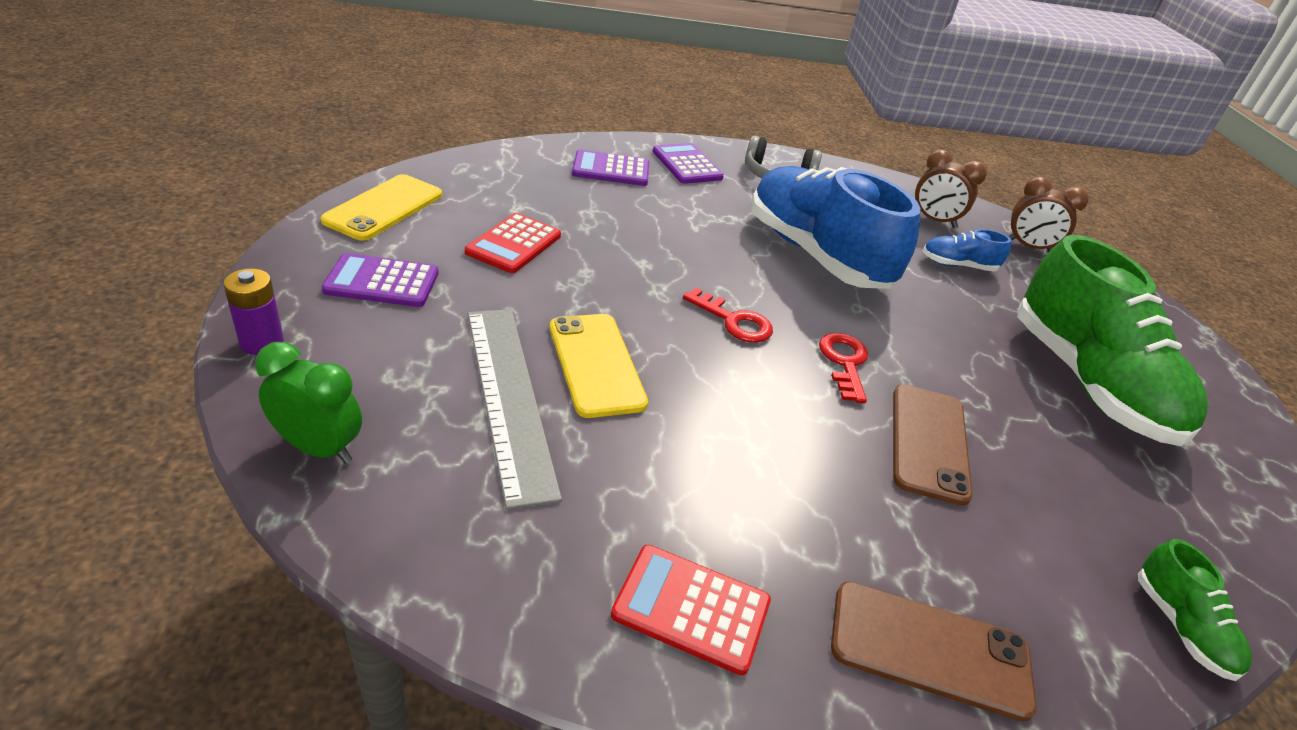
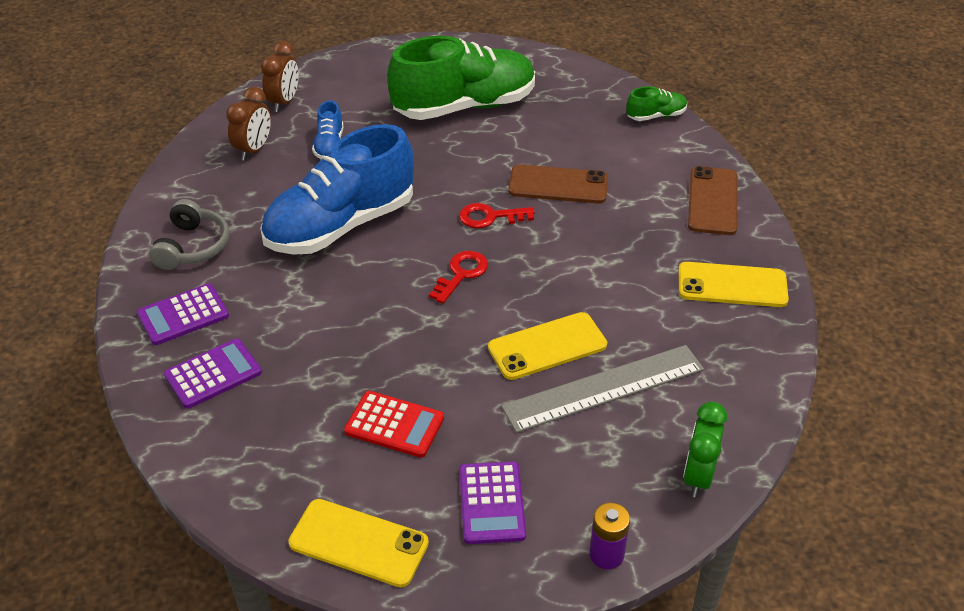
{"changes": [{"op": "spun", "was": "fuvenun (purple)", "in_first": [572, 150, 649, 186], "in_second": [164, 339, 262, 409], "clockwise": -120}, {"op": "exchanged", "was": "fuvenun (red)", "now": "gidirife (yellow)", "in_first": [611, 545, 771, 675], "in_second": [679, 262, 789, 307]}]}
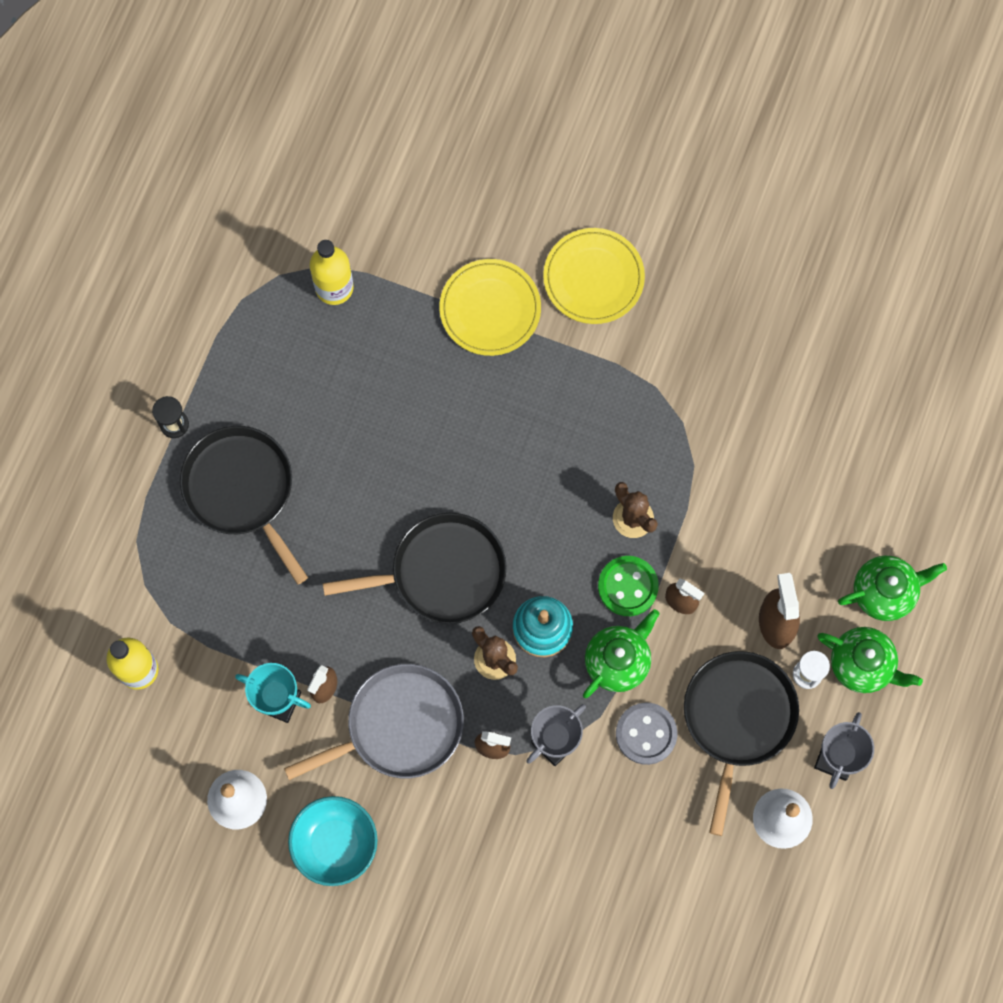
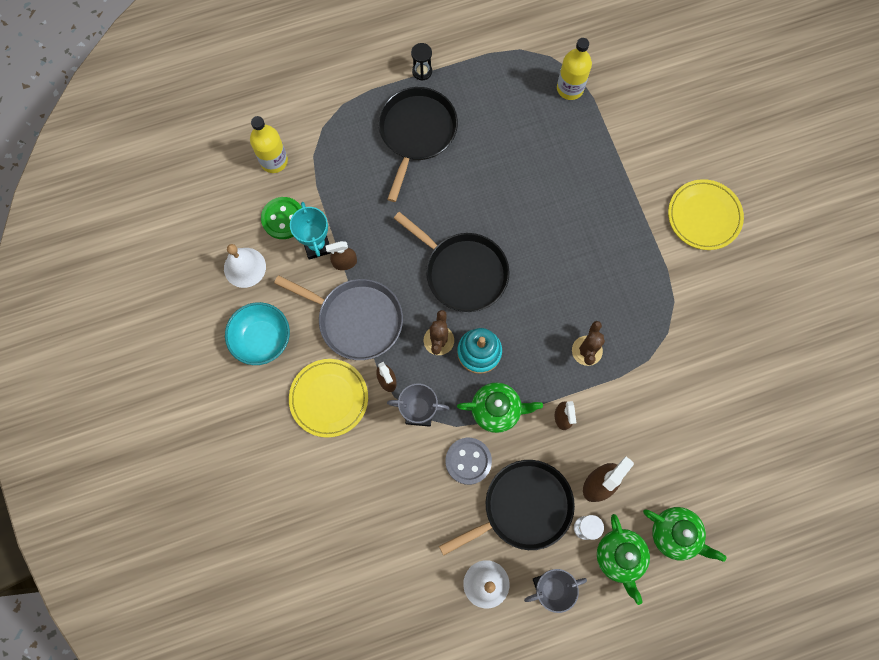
{"changes": [{"op": "relocated", "was": "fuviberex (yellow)", "in_first": [439, 259, 541, 356], "in_second": [289, 359, 368, 438]}, {"op": "relocated", "was": "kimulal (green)", "in_first": [598, 556, 659, 616], "in_second": [261, 197, 302, 239]}]}
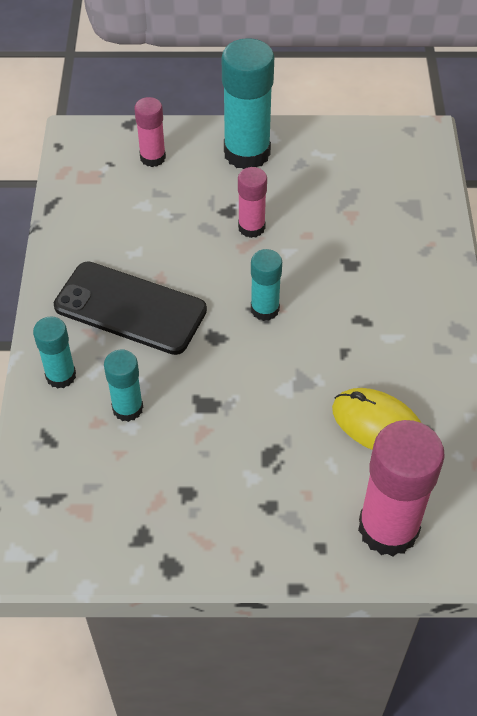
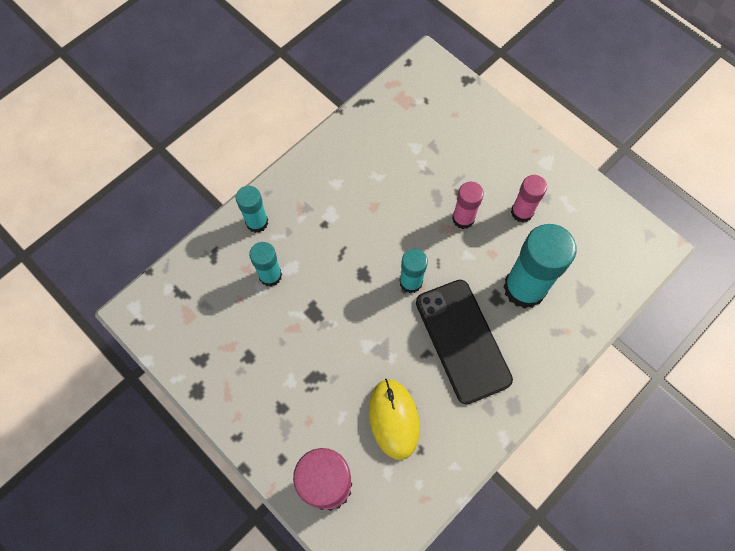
{"changes": [{"op": "relocated", "was": "gidirife (black)", "in_first": [54, 261, 207, 355], "in_second": [416, 280, 513, 404]}, {"op": "relocated", "was": "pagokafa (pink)", "in_first": [134, 97, 166, 167], "in_second": [511, 175, 547, 223]}, {"op": "relocated", "was": "pagokafa (turquoise)", "in_first": [222, 38, 274, 169], "in_second": [503, 224, 577, 309]}]}
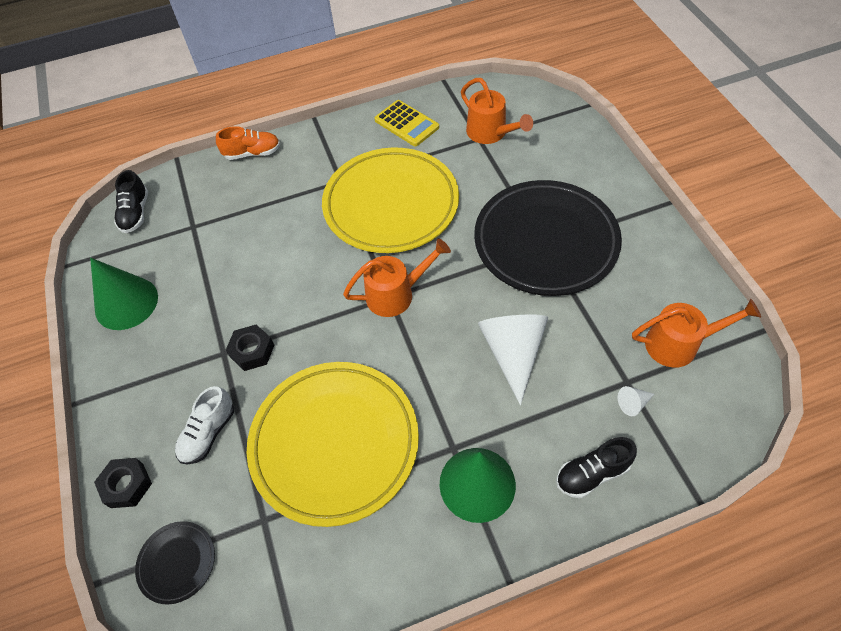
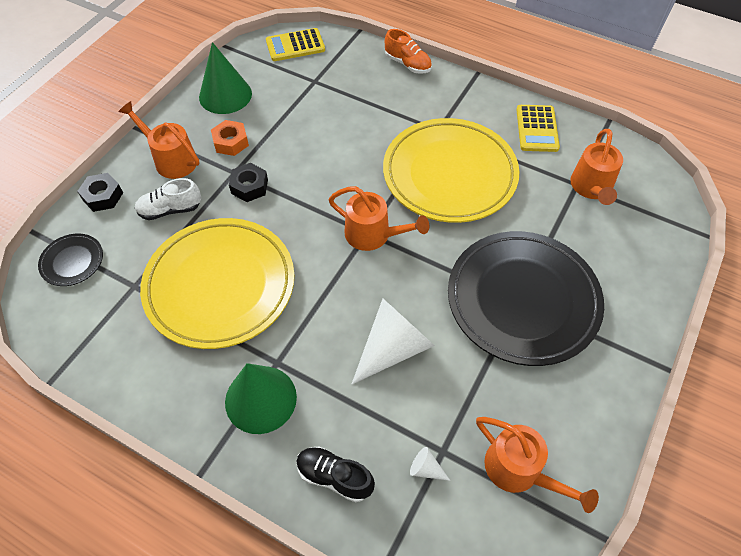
{"changes": [{"op": "exchanged", "was": "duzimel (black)", "now": "fuvenun (yellow)", "in_first": [114, 170, 148, 233], "in_second": [266, 28, 325, 61]}, {"op": "appeared", "now": "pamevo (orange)", "in_second": [118, 101, 199, 179]}, {"op": "appeared", "now": "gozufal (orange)", "in_second": [211, 120, 249, 156]}]}
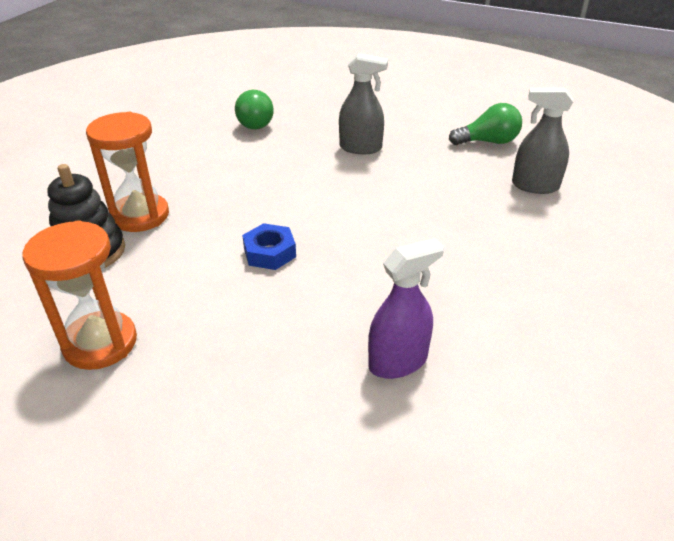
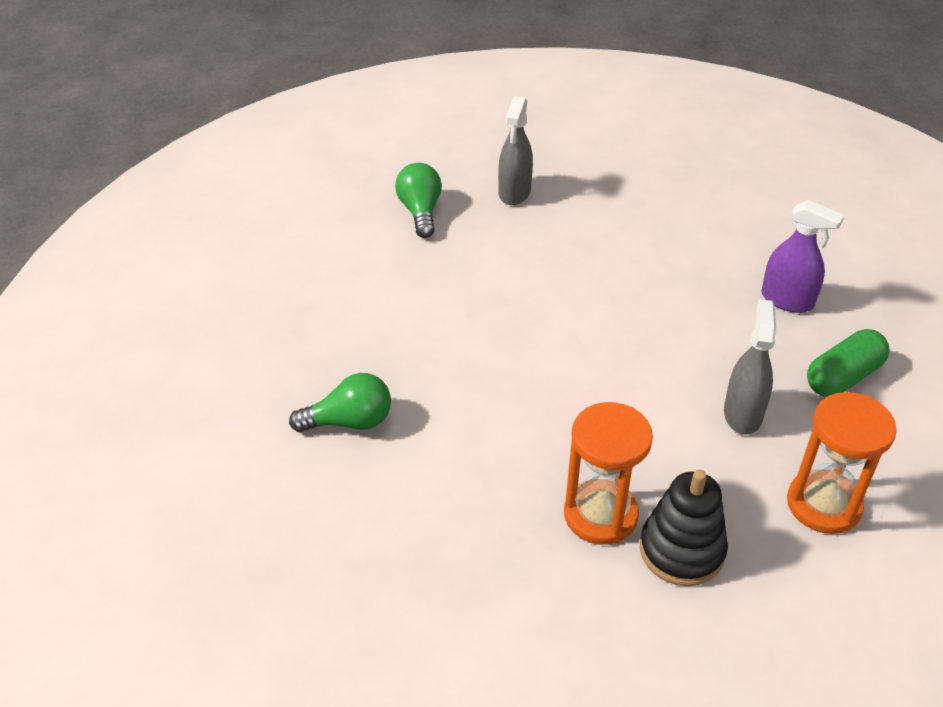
{"changes": [{"op": "missing", "was": "gozufal (blue)", "in_first": [242, 223, 296, 270]}, {"op": "relocated", "was": "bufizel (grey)", "in_first": [339, 53, 388, 154], "in_second": [724, 299, 776, 435]}, {"op": "spun", "was": "bufizel (purple)", "in_first": [368, 238, 444, 379], "in_second": [761, 200, 845, 313], "clockwise": 150}, {"op": "appeared", "now": "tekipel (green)", "in_second": [807, 329, 890, 397]}]}
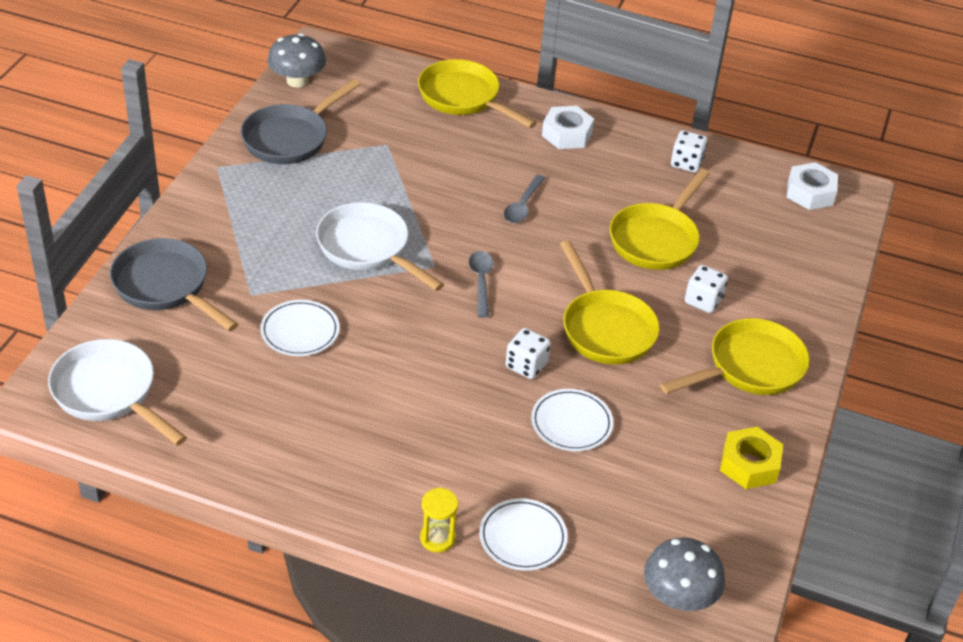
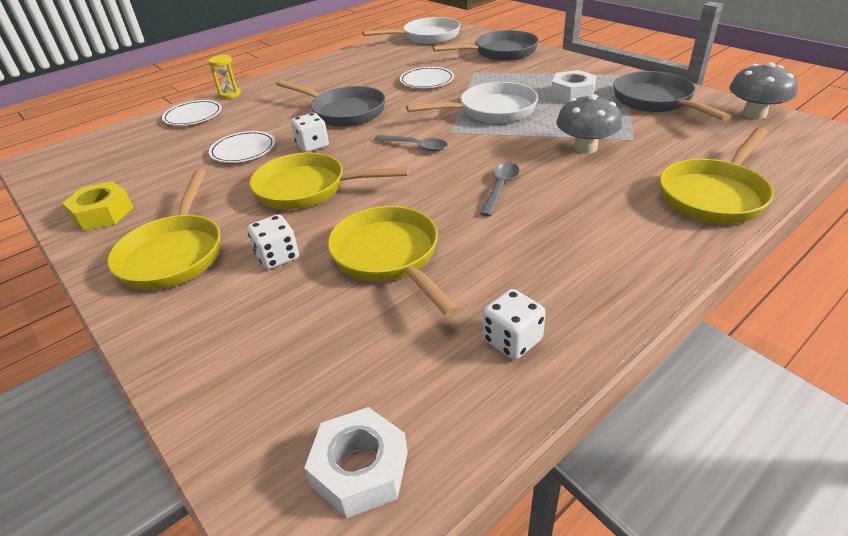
{"changes": [{"op": "spun", "was": "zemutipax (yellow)", "in_first": [418, 59, 537, 128], "in_second": [660, 128, 774, 224], "clockwise": 150}, {"op": "spun", "was": "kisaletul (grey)", "in_first": [504, 175, 545, 223], "in_second": [480, 163, 520, 217], "clockwise": 60}, {"op": "relocated", "was": "gozufal (white)", "in_first": [542, 106, 594, 149], "in_second": [551, 70, 597, 103]}, {"op": "relocated", "was": "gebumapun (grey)", "in_first": [644, 538, 725, 611], "in_second": [556, 95, 622, 154]}, {"op": "appeared", "now": "zemutipax (grey)", "in_second": [276, 80, 385, 127]}]}
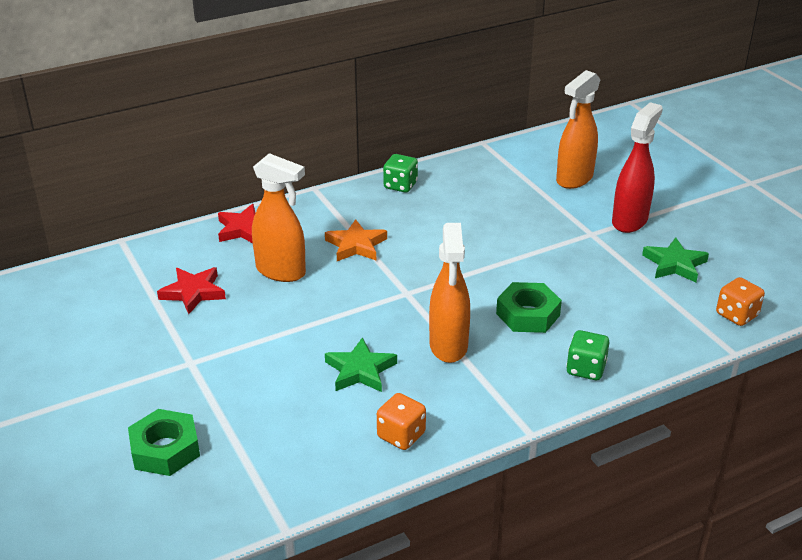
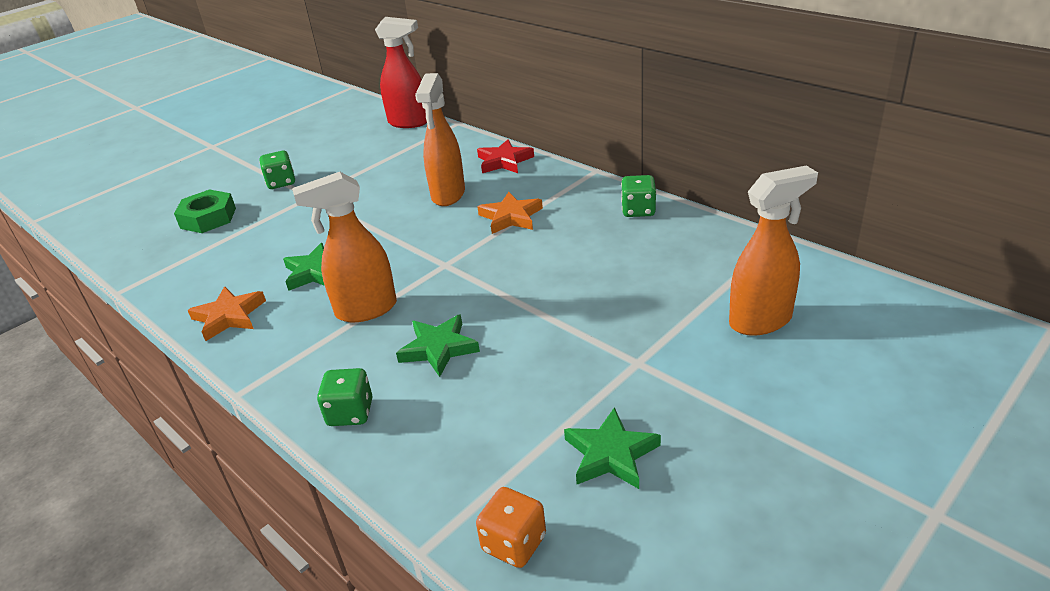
{"changes": [{"op": "missing", "was": "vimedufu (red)", "in_first": [157, 267, 226, 314]}, {"op": "exchanged", "was": "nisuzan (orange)", "now": "vimedufu (orange)", "in_first": [377, 393, 426, 450], "in_second": [188, 287, 266, 341]}, {"op": "exchanged", "was": "gozufal (green)", "now": "vimedufu (green)", "in_first": [496, 282, 562, 333], "in_second": [396, 314, 480, 377]}, {"op": "spun", "was": "bufizel (orange)", "in_first": [556, 70, 601, 189], "in_second": [729, 165, 818, 336], "clockwise": 135}, {"op": "relocated", "was": "bufizel (red)", "in_first": [612, 102, 663, 233], "in_second": [375, 17, 427, 128]}, {"op": "appeared", "now": "nisuzan (green)", "in_second": [259, 151, 295, 189]}]}
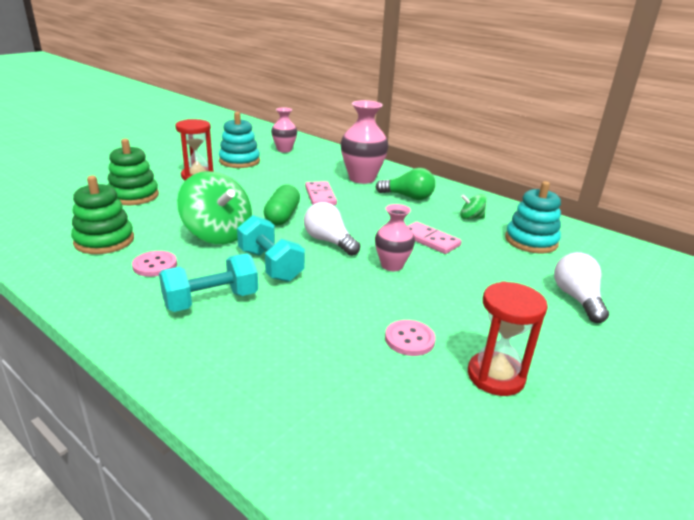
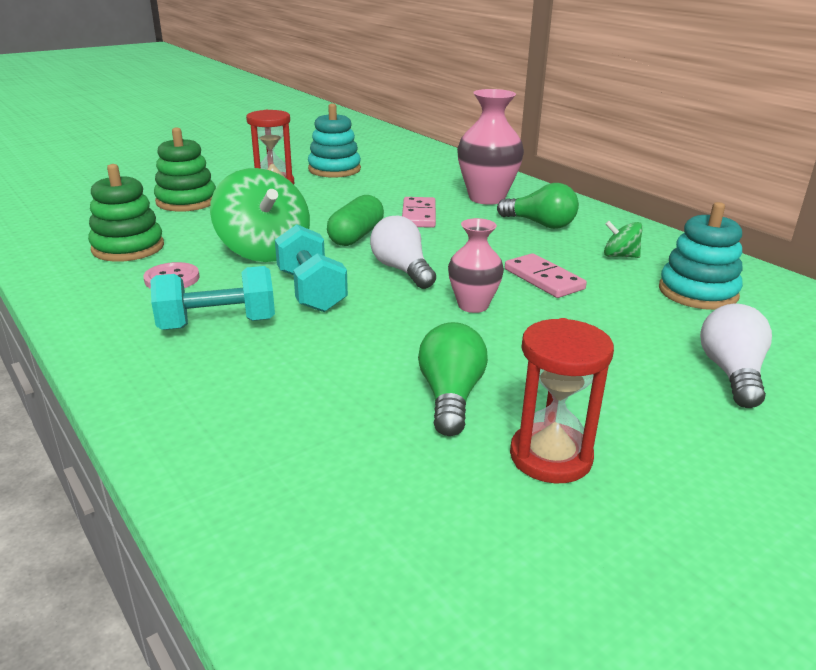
{"changes": [{"op": "missing", "was": "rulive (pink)", "in_first": [271, 107, 297, 153]}, {"op": "exchanged", "was": "kimulal (pink)", "now": "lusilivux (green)", "in_first": [385, 320, 436, 356], "in_second": [418, 322, 488, 436]}]}
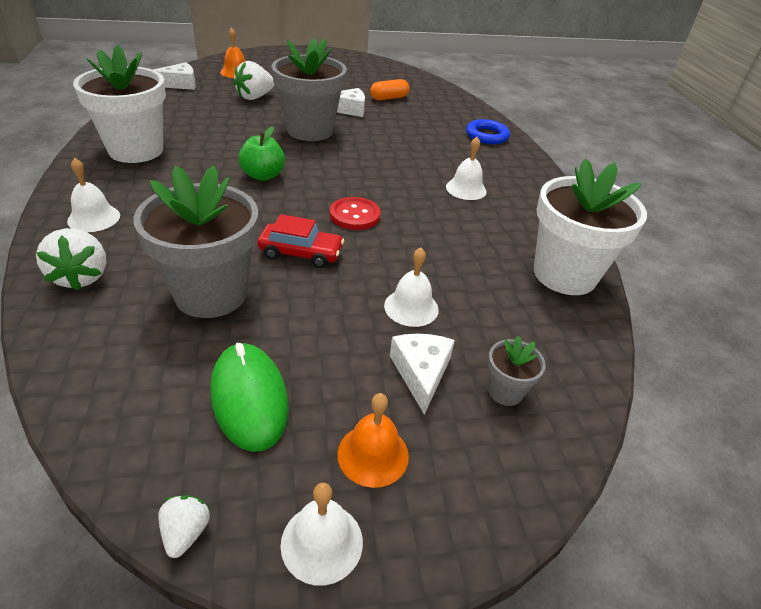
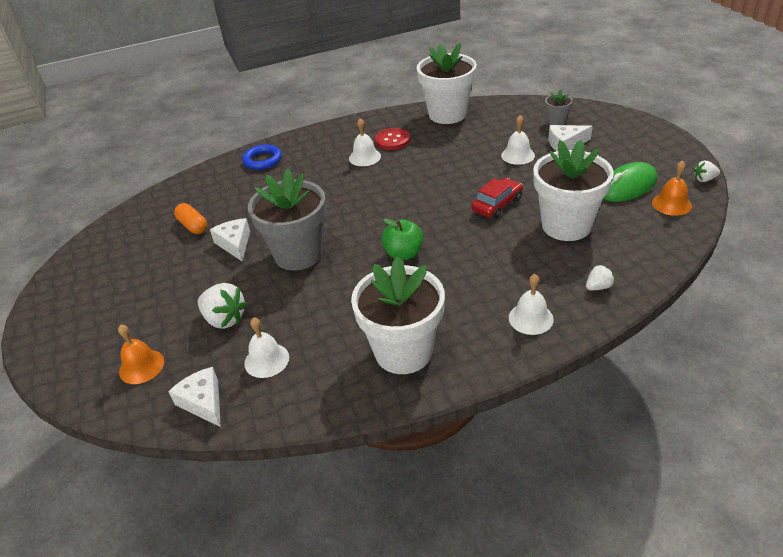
{"changes": [{"op": "size", "was": "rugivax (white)", "in_first": [36, 228, 106, 290], "in_second": [586, 265, 615, 290], "ratio": 0.55}, {"op": "colour", "was": "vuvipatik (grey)", "now": "vuvipatik (white)", "in_first": [133, 166, 258, 318], "in_second": [533, 140, 614, 241]}, {"op": "spun", "was": "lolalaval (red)", "in_first": [258, 214, 344, 268], "in_second": [471, 178, 523, 219], "clockwise": 45}, {"op": "relocated", "was": "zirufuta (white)", "in_first": [281, 483, 363, 586], "in_second": [244, 317, 289, 378]}, {"op": "relocated", "was": "kimulal (red)", "in_first": [330, 197, 381, 230], "in_second": [375, 128, 410, 150]}, {"op": "relocated", "was": "zirufuta (orange)", "in_first": [337, 393, 409, 488], "in_second": [652, 160, 692, 216]}]}
